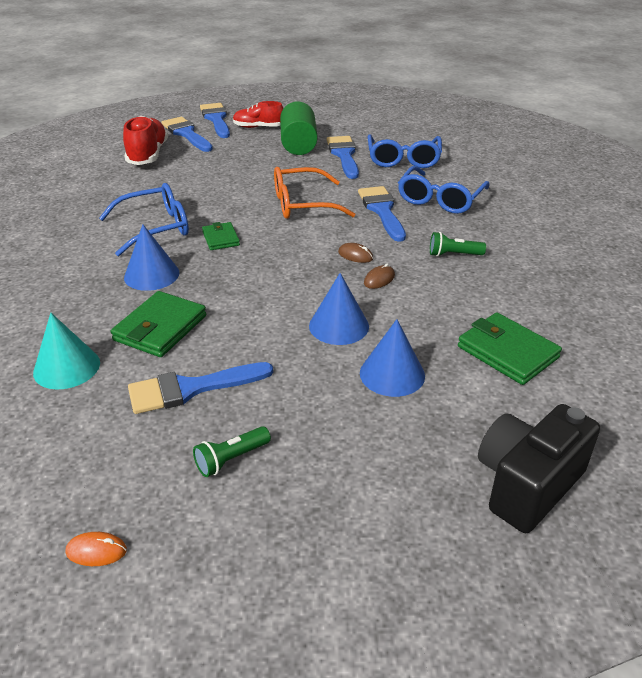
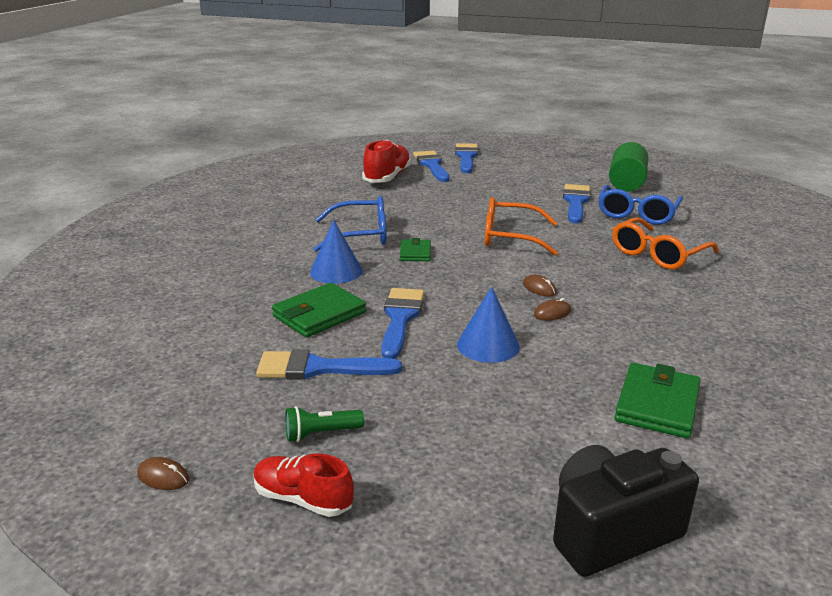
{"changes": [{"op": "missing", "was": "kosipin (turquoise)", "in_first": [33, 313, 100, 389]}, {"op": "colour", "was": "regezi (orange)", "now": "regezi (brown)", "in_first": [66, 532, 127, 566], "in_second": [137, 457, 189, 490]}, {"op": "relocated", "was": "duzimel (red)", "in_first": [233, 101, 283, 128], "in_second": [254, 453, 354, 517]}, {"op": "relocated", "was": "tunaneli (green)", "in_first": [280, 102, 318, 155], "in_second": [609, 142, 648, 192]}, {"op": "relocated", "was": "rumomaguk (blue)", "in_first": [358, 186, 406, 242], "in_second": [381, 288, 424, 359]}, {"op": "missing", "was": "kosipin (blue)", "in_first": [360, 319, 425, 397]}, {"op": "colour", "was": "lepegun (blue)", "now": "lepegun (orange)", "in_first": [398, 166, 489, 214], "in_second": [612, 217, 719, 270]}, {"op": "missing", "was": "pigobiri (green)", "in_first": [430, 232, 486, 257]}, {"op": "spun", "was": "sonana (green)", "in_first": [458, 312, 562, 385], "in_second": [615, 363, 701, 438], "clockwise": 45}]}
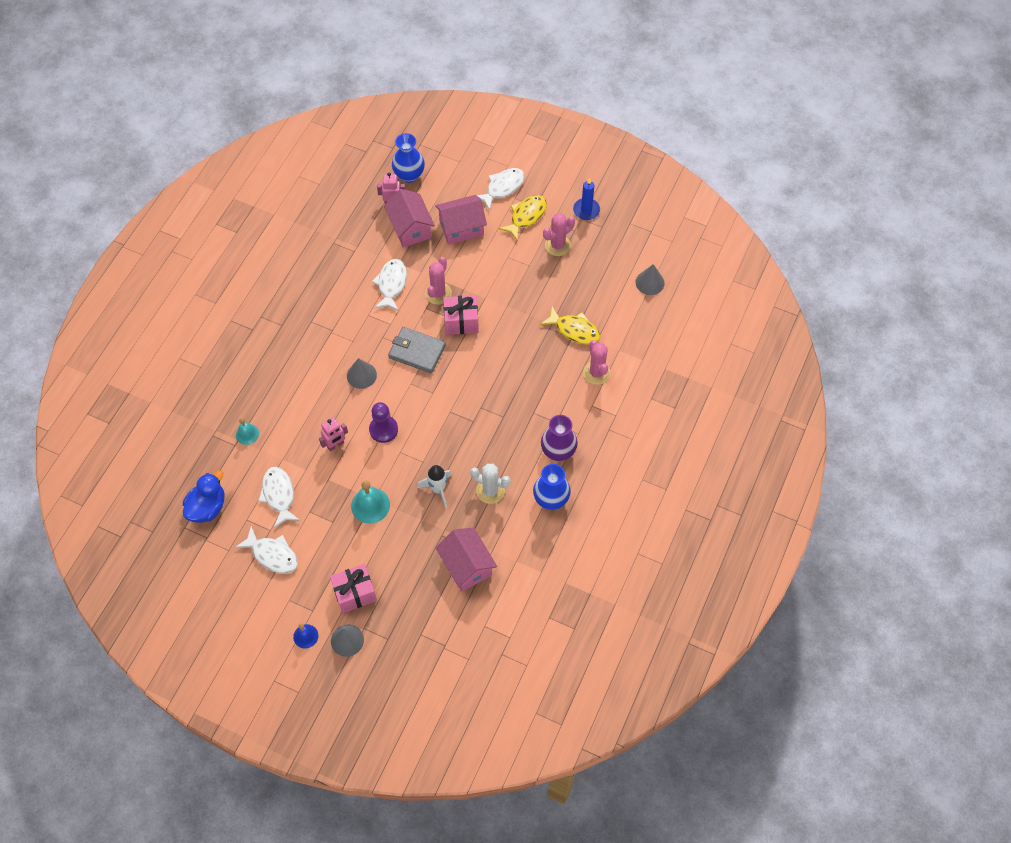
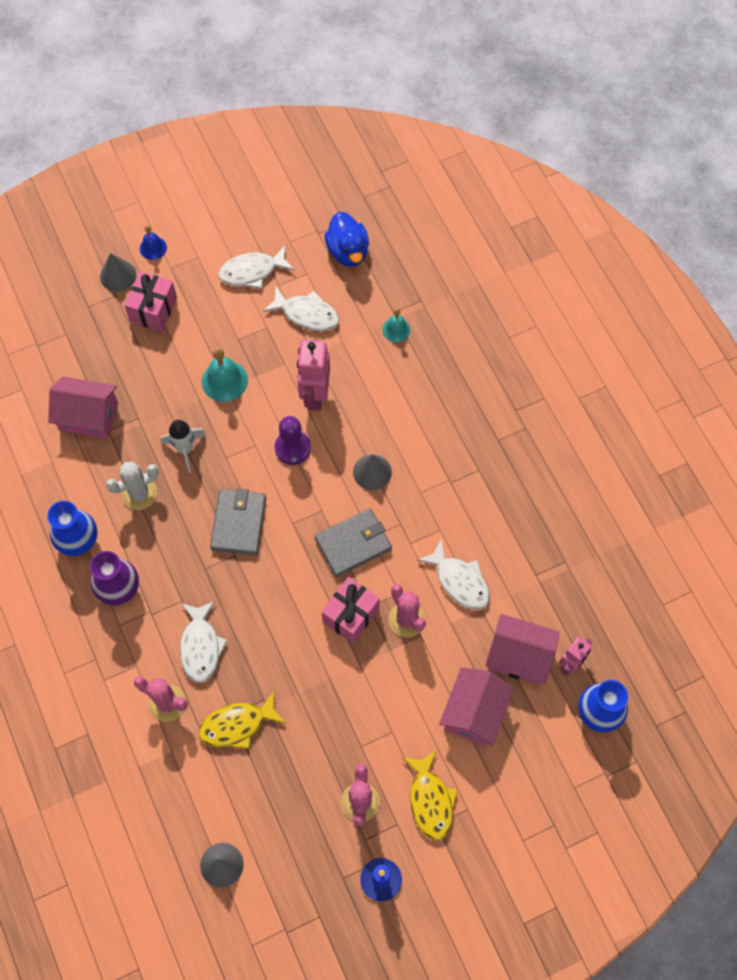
{"changes": [{"op": "size", "was": "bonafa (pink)", "in_first": [319, 417, 348, 451], "in_second": [297, 340, 330, 411], "ratio": 1.63}, {"op": "relocated", "was": "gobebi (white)", "in_first": [476, 168, 525, 211], "in_second": [180, 601, 228, 683]}, {"op": "appeared", "now": "sonana (grey)", "in_second": [210, 488, 266, 555]}]}
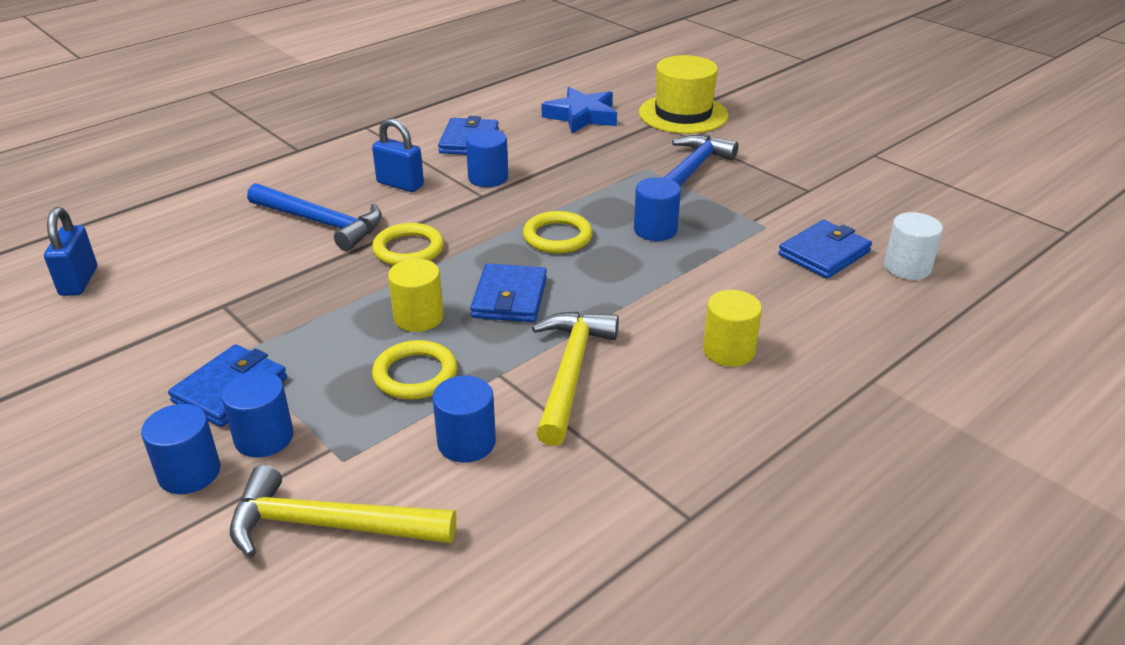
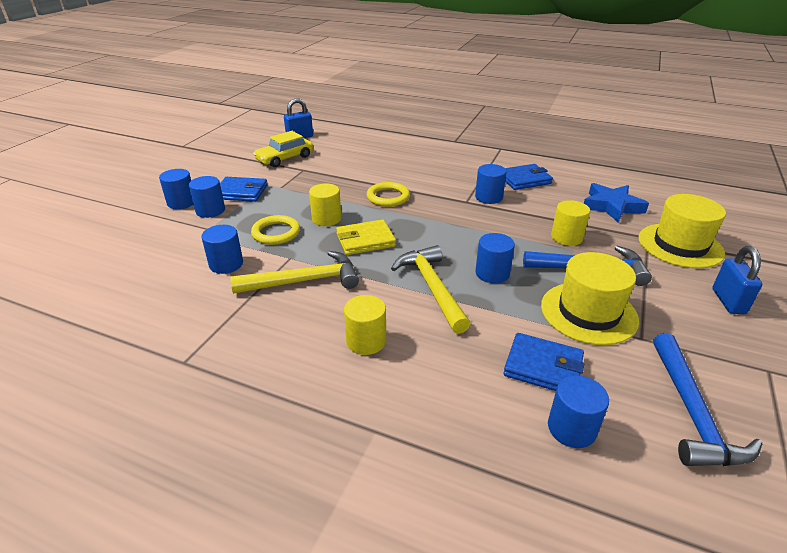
{"changes": [{"op": "relocated", "was": "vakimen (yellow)", "in_first": [230, 465, 456, 558], "in_second": [391, 245, 470, 334]}, {"op": "relocated", "was": "vakimen (blue)", "in_first": [247, 183, 382, 251], "in_second": [653, 333, 762, 466]}, {"op": "relocated", "was": "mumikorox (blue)", "in_first": [372, 118, 424, 192], "in_second": [712, 246, 762, 314]}, {"op": "colour", "was": "sonana (blue)", "now": "sonana (yellow)", "in_first": [470, 263, 547, 322], "in_second": [336, 219, 396, 255]}, {"op": "missing", "was": "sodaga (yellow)", "in_first": [523, 211, 593, 254]}, {"op": "colour", "was": "tunaneli (white)", "now": "tunaneli (blue)", "in_first": [884, 212, 943, 280], "in_second": [548, 375, 609, 448]}, {"op": "appeared", "now": "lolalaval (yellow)", "in_second": [253, 131, 313, 167]}, {"op": "appeared", "now": "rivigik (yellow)", "in_second": [541, 252, 639, 345]}, {"op": "appeared", "now": "tunaneli (yellow)", "in_second": [551, 200, 590, 246]}]}
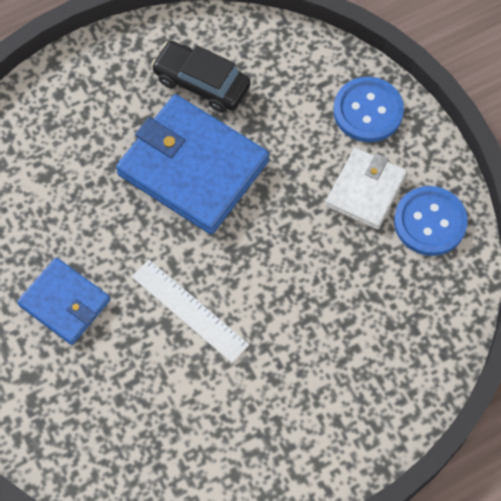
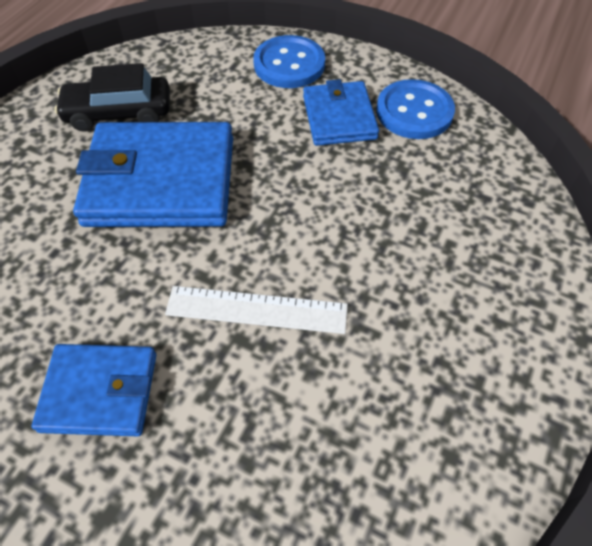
{"changes": [{"op": "colour", "was": "sonana (white)", "now": "sonana (blue)", "in_first": [325, 148, 407, 230], "in_second": [303, 79, 379, 146]}]}
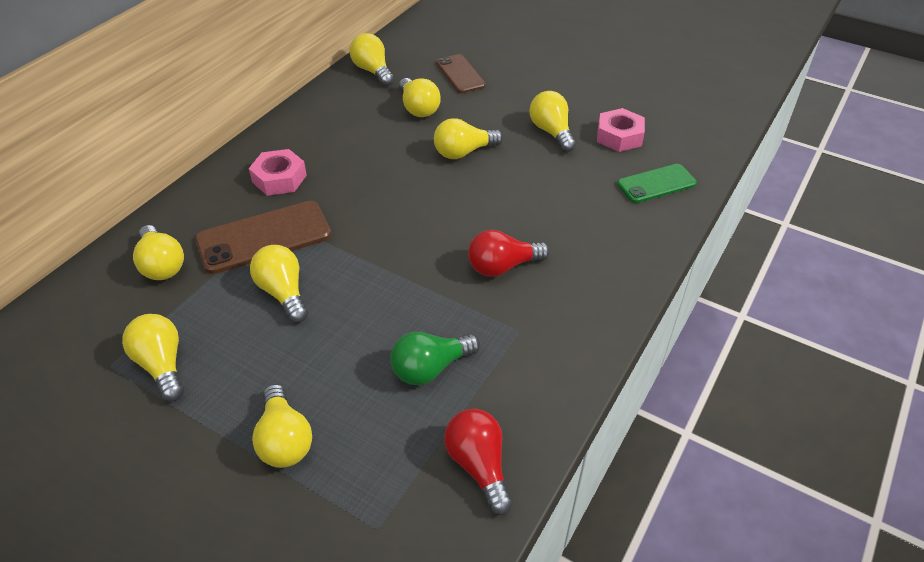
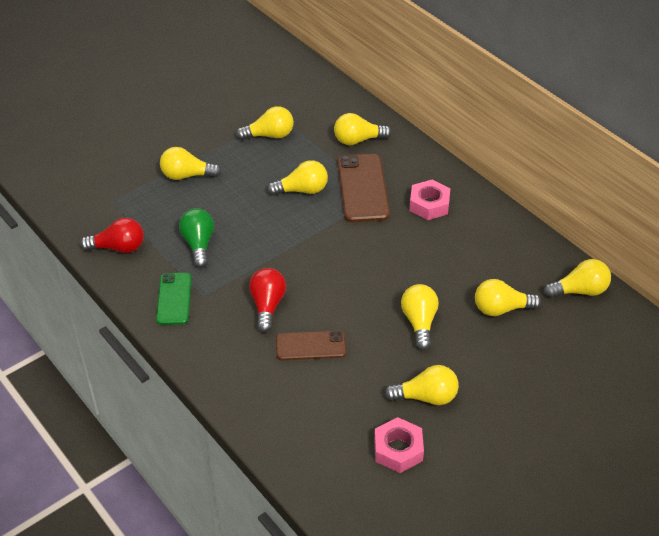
{"changes": [{"op": "relocated", "was": "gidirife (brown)", "in_first": [436, 54, 486, 93], "in_second": [276, 331, 346, 360]}, {"op": "relocated", "was": "gidirife (green)", "in_first": [617, 164, 697, 203], "in_second": [156, 273, 192, 325]}]}
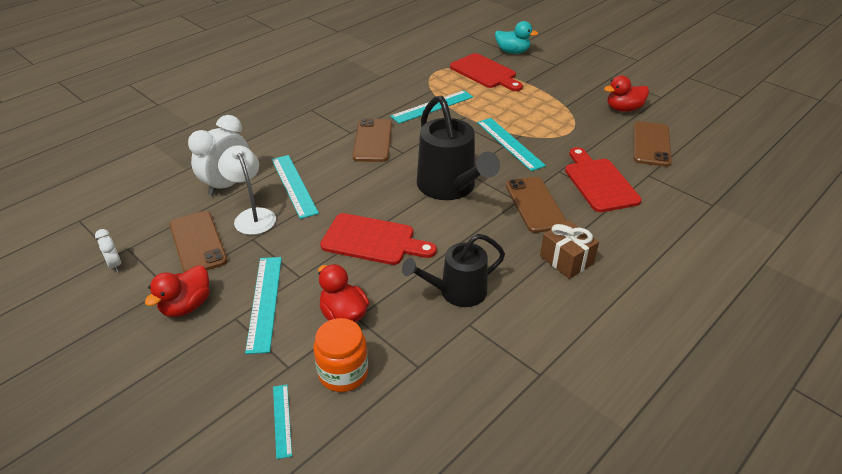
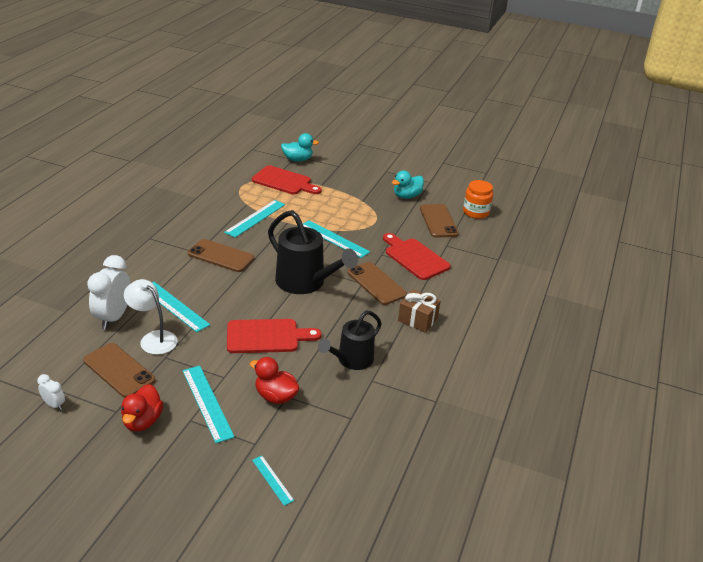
{"changes": [{"op": "relocated", "was": "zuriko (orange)", "in_first": [314, 318, 368, 392], "in_second": [463, 180, 493, 219]}, {"op": "spun", "was": "gidirife (brown)", "in_first": [353, 118, 392, 162], "in_second": [188, 239, 254, 272], "clockwise": -45}, {"op": "colour", "was": "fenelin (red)", "now": "fenelin (turquoise)", "in_first": [604, 75, 649, 112], "in_second": [392, 171, 424, 199]}]}
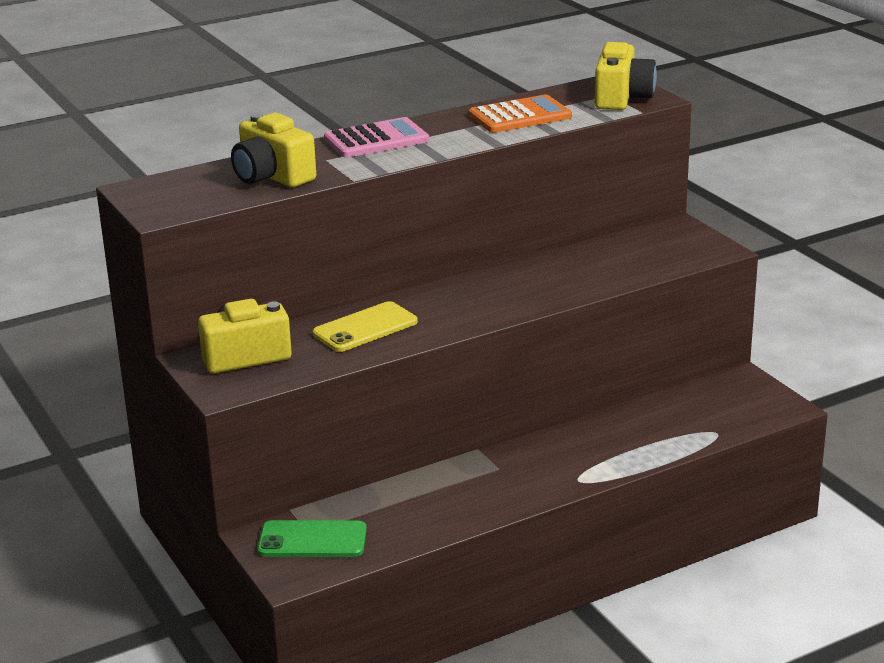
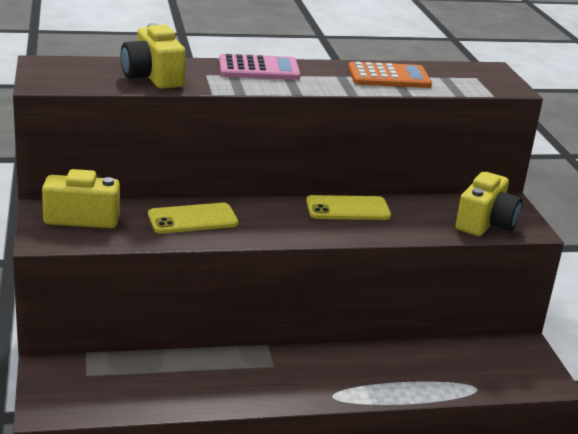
{"changes": [{"op": "missing", "was": "gidirife (green)", "in_first": [257, 520, 367, 557]}, {"op": "relocated", "was": "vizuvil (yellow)", "in_first": [595, 42, 657, 110], "in_second": [456, 172, 522, 236]}, {"op": "appeared", "now": "gidirife (yellow)", "in_second": [306, 195, 391, 220]}]}
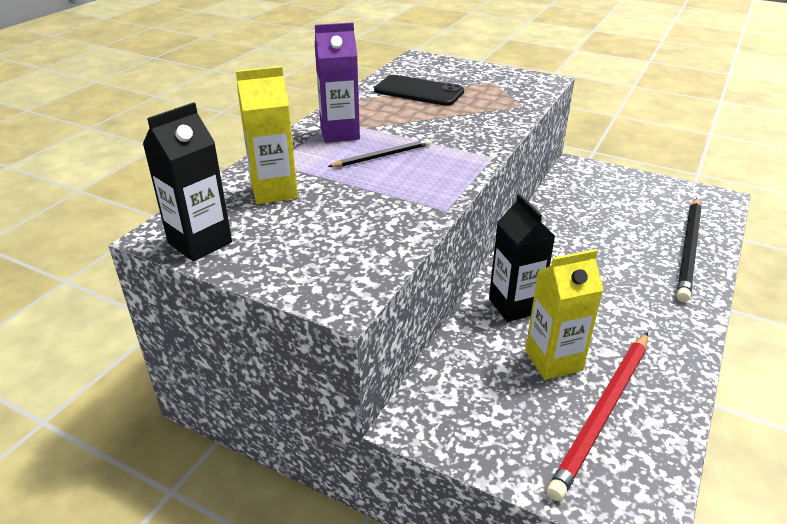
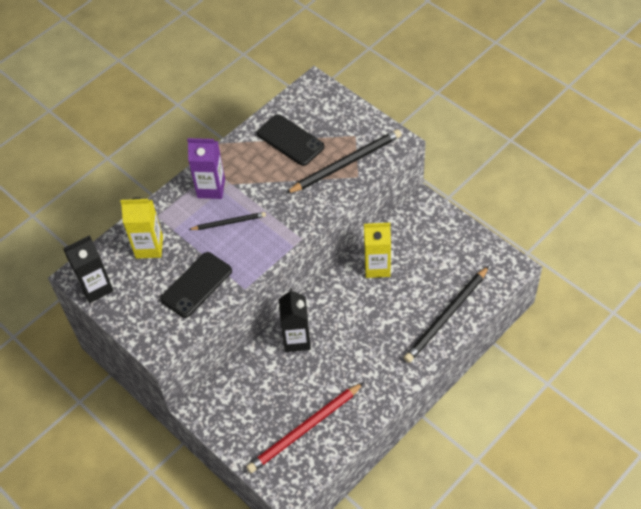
{"changes": [{"op": "relocated", "was": "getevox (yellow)", "in_first": [525, 249, 603, 380], "in_second": [364, 223, 391, 278]}, {"op": "appeared", "now": "gidirife (black)", "in_second": [160, 252, 232, 318]}, {"op": "appeared", "now": "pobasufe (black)", "in_second": [285, 129, 402, 194]}]}
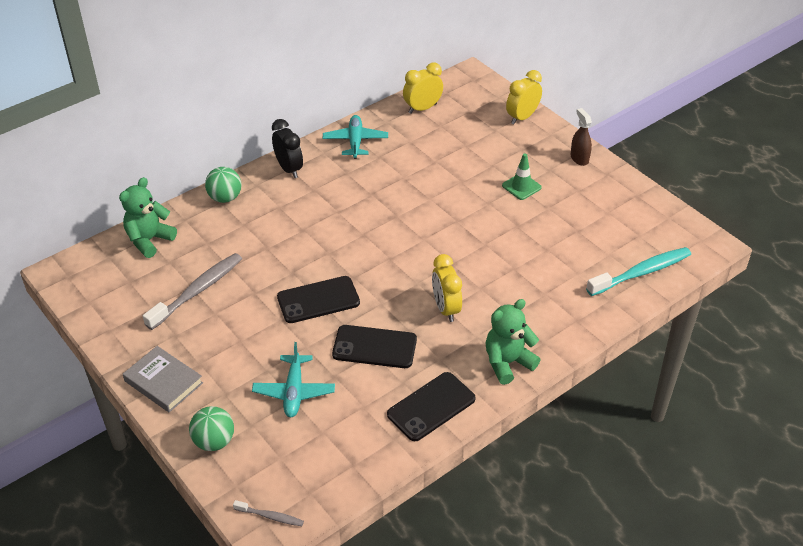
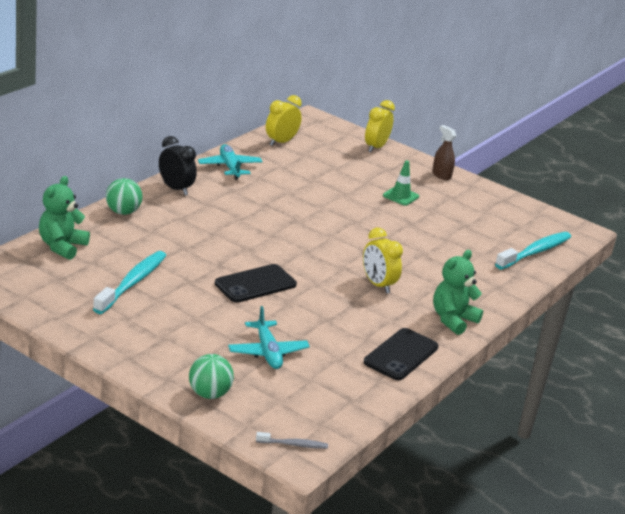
{"changes": [{"op": "missing", "was": "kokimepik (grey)", "in_first": [123, 346, 203, 412]}, {"op": "colour", "was": "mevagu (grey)", "now": "mevagu (turquoise)", "in_first": [143, 253, 242, 330], "in_second": [93, 251, 166, 314]}, {"op": "missing", "was": "gidirife (black)", "in_first": [332, 325, 417, 368]}]}
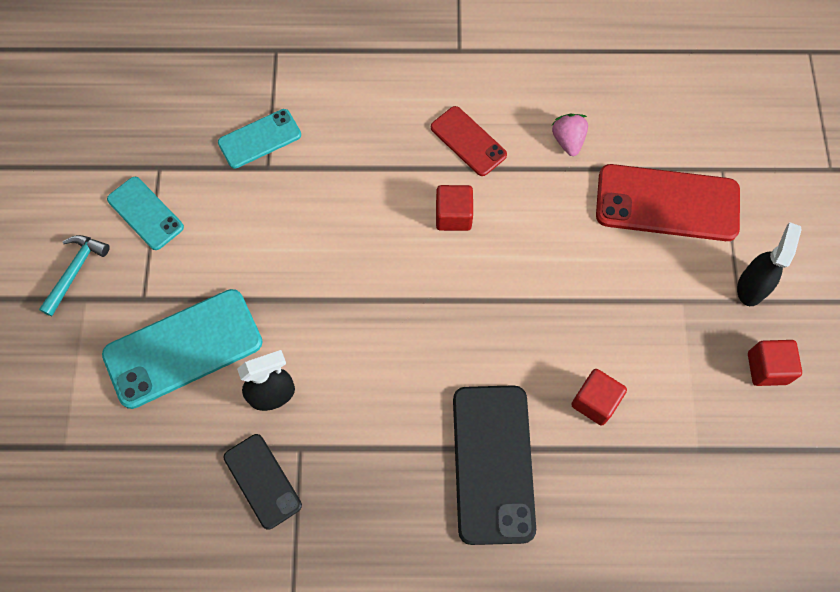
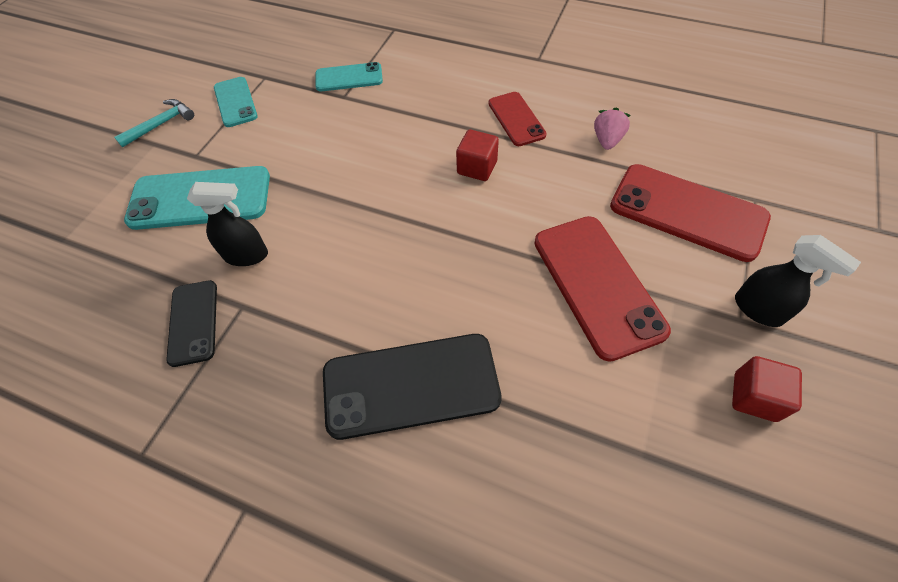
{"changes": [{"op": "spun", "was": "gidirife (black)", "in_first": [453, 385, 536, 545], "in_second": [323, 334, 502, 440], "clockwise": 60}, {"op": "missing", "was": "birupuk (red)", "in_first": [571, 369, 627, 425]}, {"op": "spun", "was": "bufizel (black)", "in_first": [737, 222, 802, 306], "in_second": [735, 235, 861, 327], "clockwise": 90}, {"op": "appeared", "now": "gidirife (red)", "in_second": [534, 216, 671, 362]}]}
